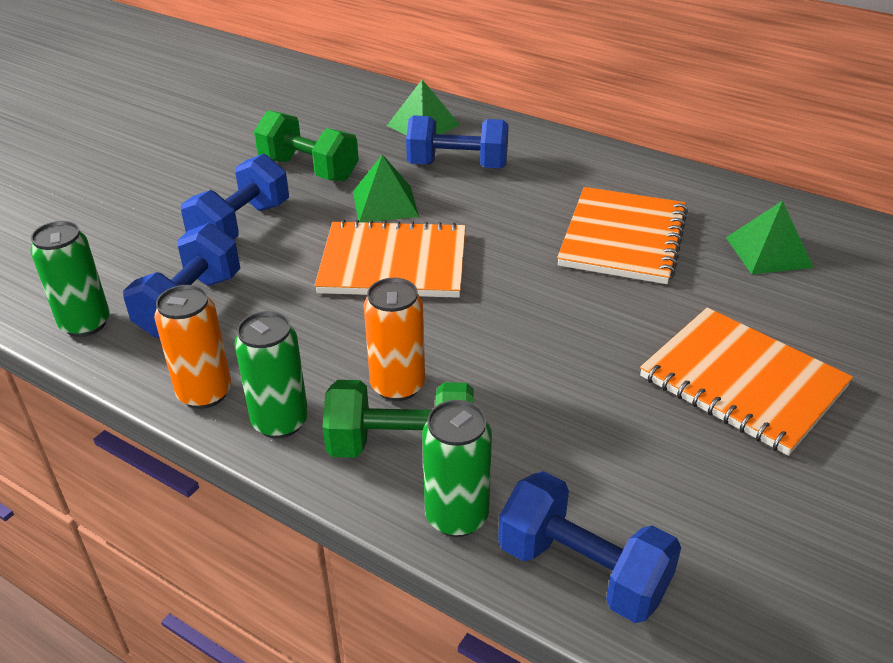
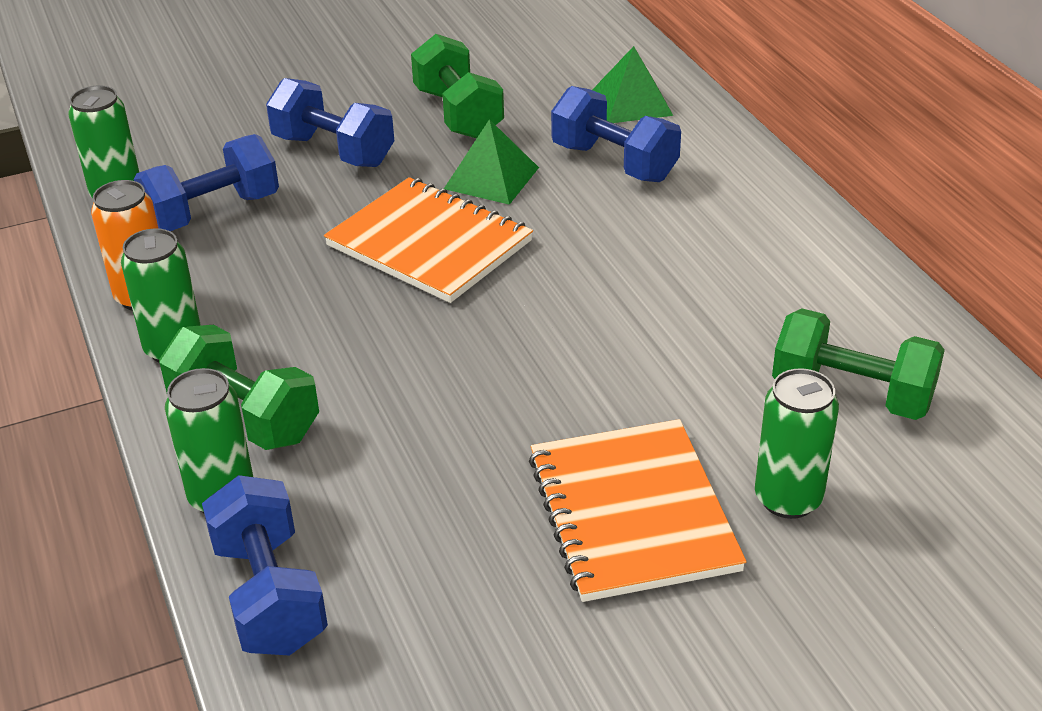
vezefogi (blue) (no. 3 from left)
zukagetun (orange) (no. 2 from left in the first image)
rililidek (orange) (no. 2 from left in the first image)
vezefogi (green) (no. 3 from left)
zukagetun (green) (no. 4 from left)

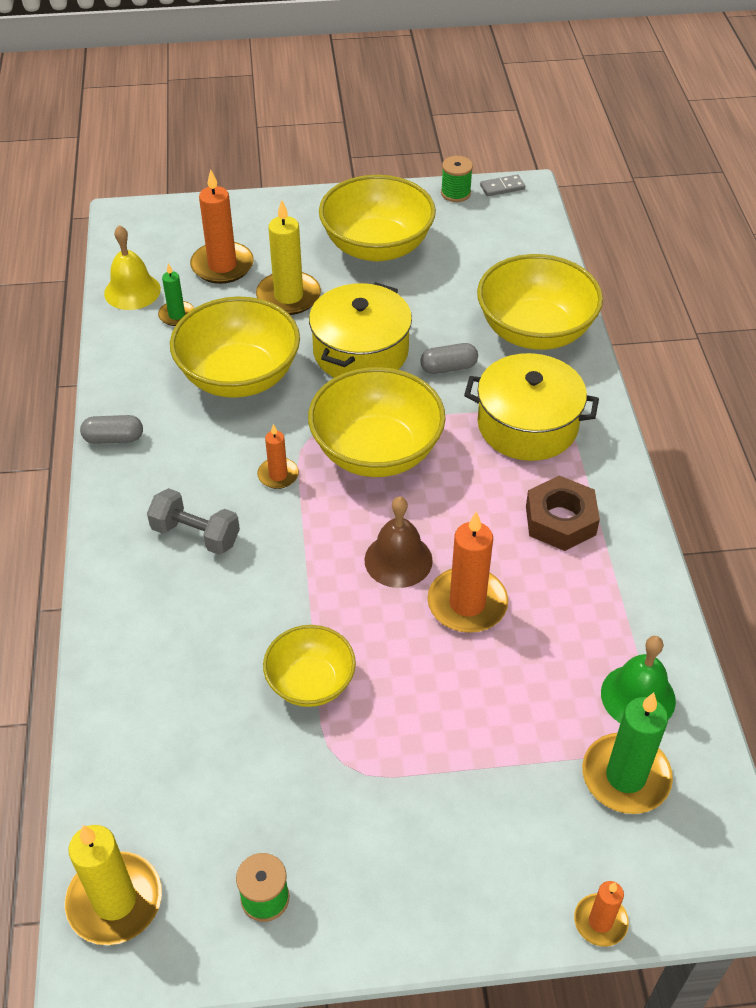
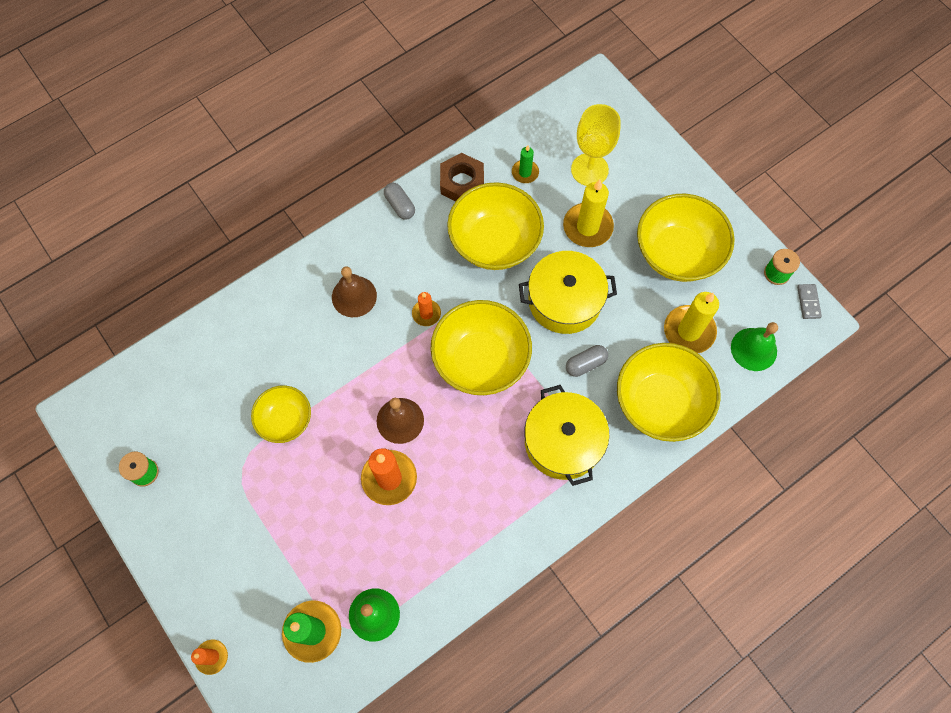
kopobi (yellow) (no. 2 from left)
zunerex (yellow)
zunerex (brown) (no. 1 from left)
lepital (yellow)
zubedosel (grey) (no. 2 from left)
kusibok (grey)
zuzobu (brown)
zunerex (green) (no. 2 from left)

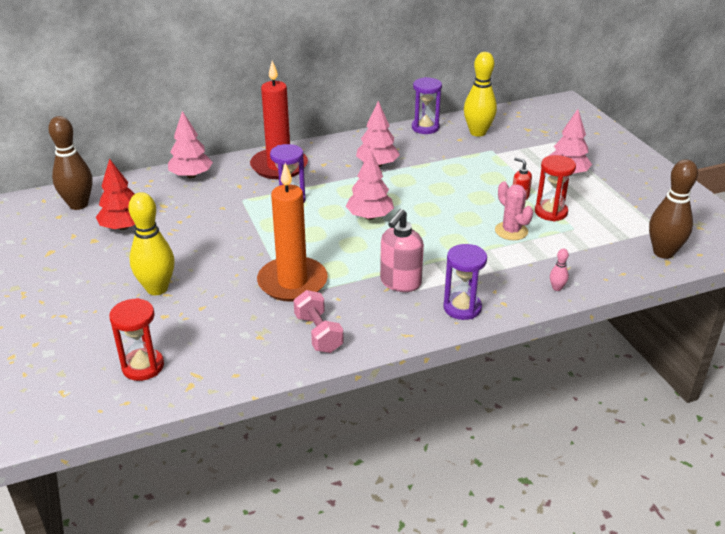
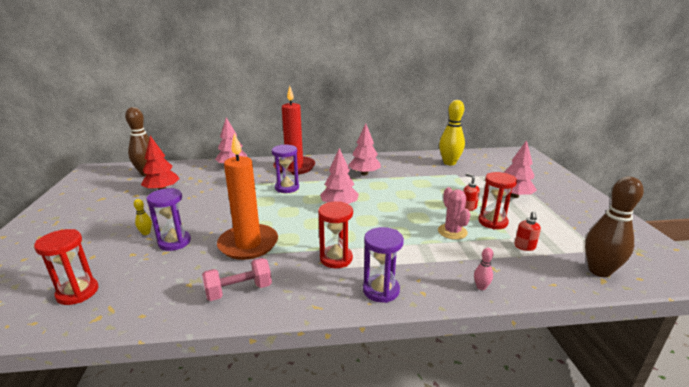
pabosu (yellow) (no. 1 from left)
vezefogi (pink)
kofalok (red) (no. 2 from left)
kofalok (purple) (no. 1 from left)
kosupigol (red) (no. 2 from left)

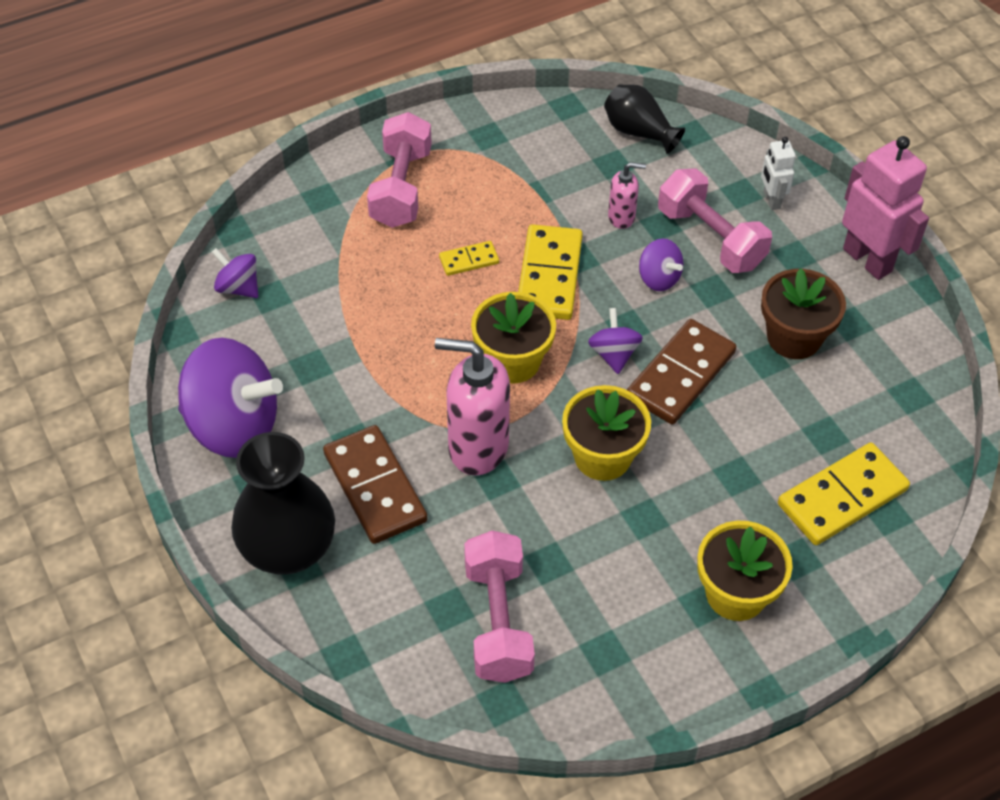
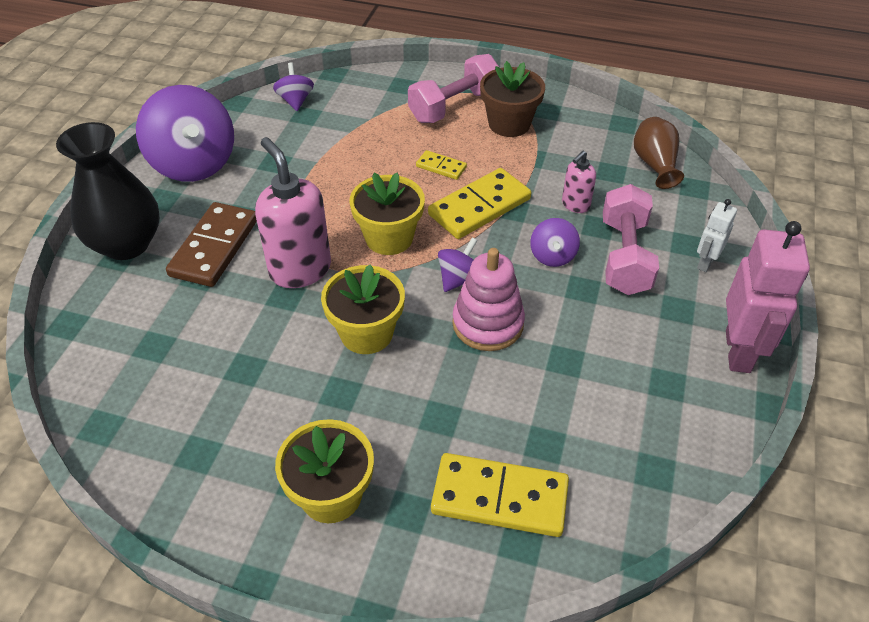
vezefogi (pink) (no. 2 from left in the first image)
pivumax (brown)
kosupigol (pink) (no. 2 from left)
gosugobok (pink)
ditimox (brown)

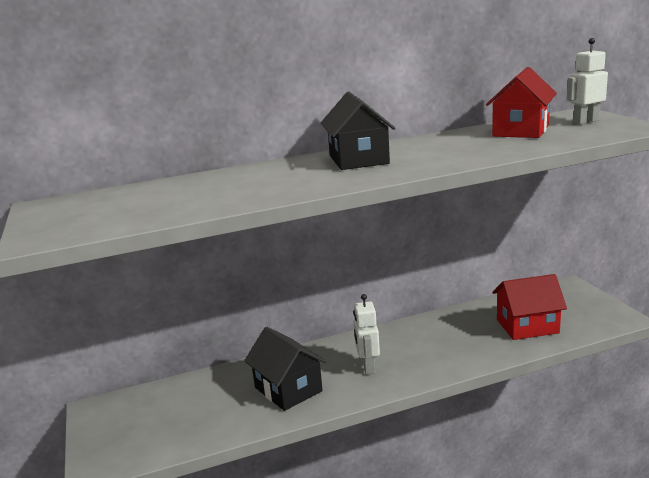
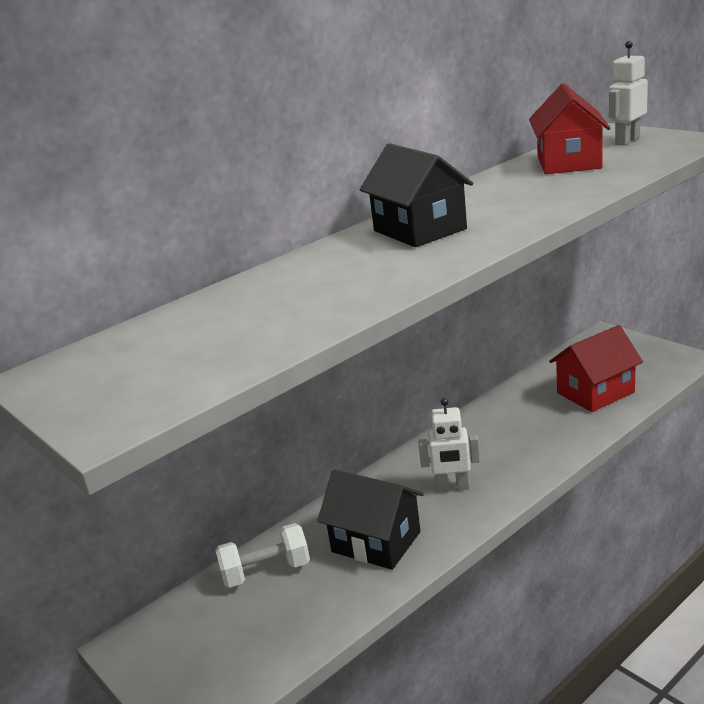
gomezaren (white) (no. 1 from left)
vezefogi (white)

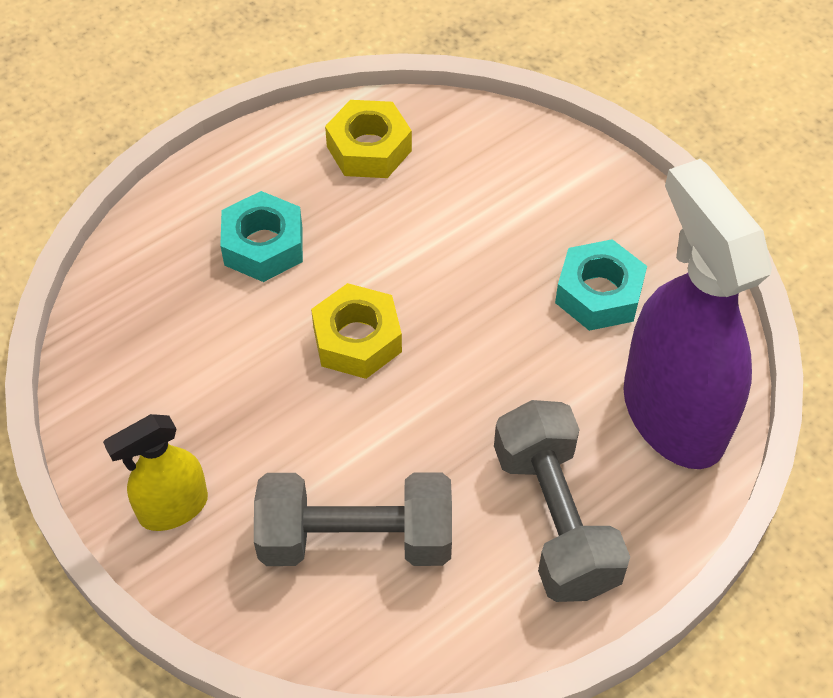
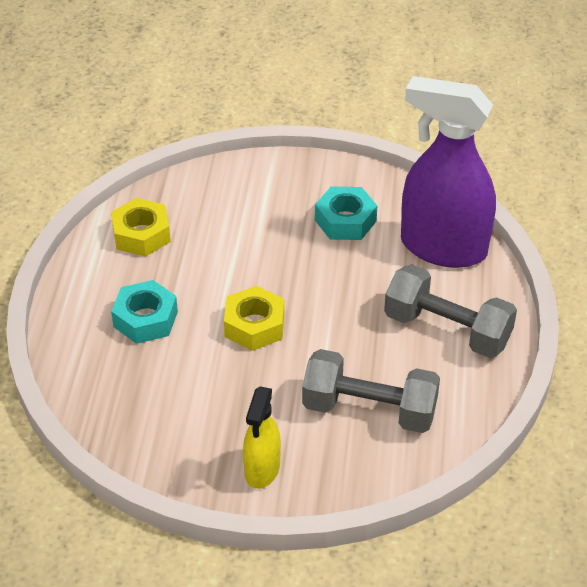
vezefogi (grey) (no. 1 from left)

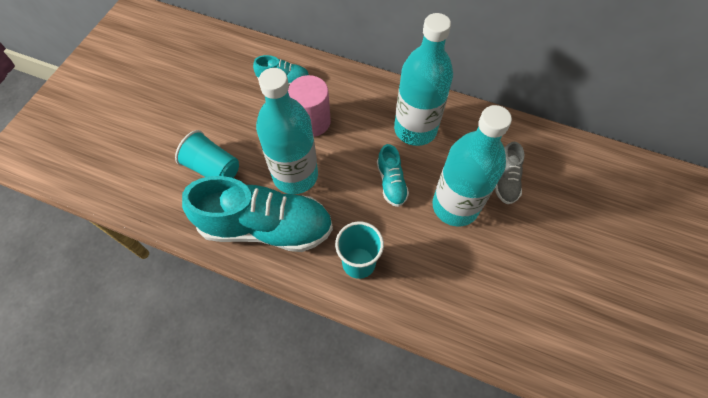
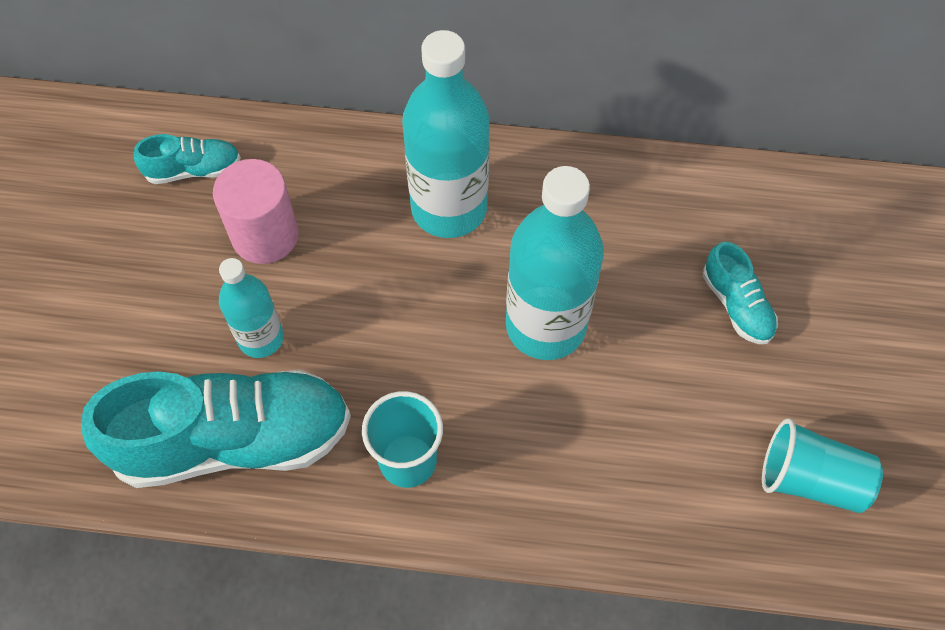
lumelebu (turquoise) (no. 2 from left)
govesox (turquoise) (no. 1 from left)
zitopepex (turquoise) (no. 3 from left)
zitopepex (grey)

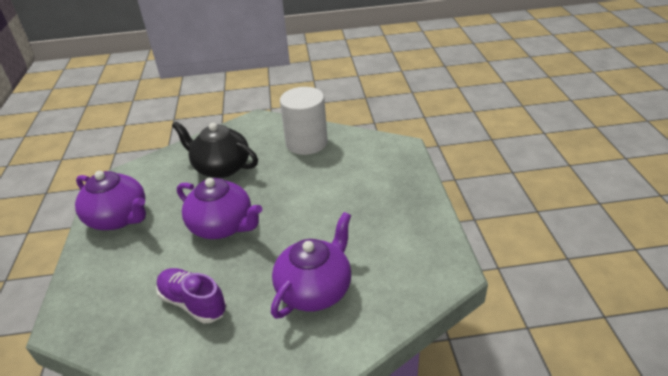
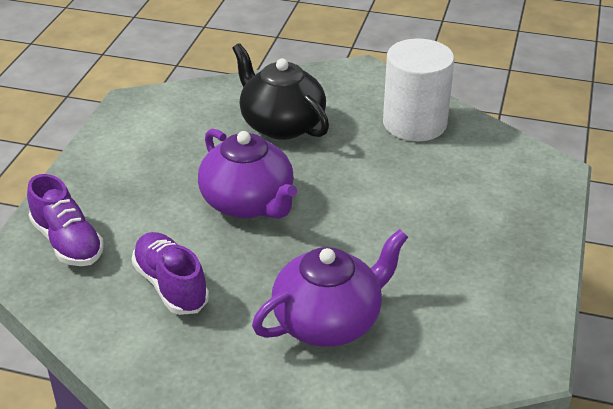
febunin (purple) (no. 1 from left in the first image)
zitopepex (purple) (no. 1 from left)

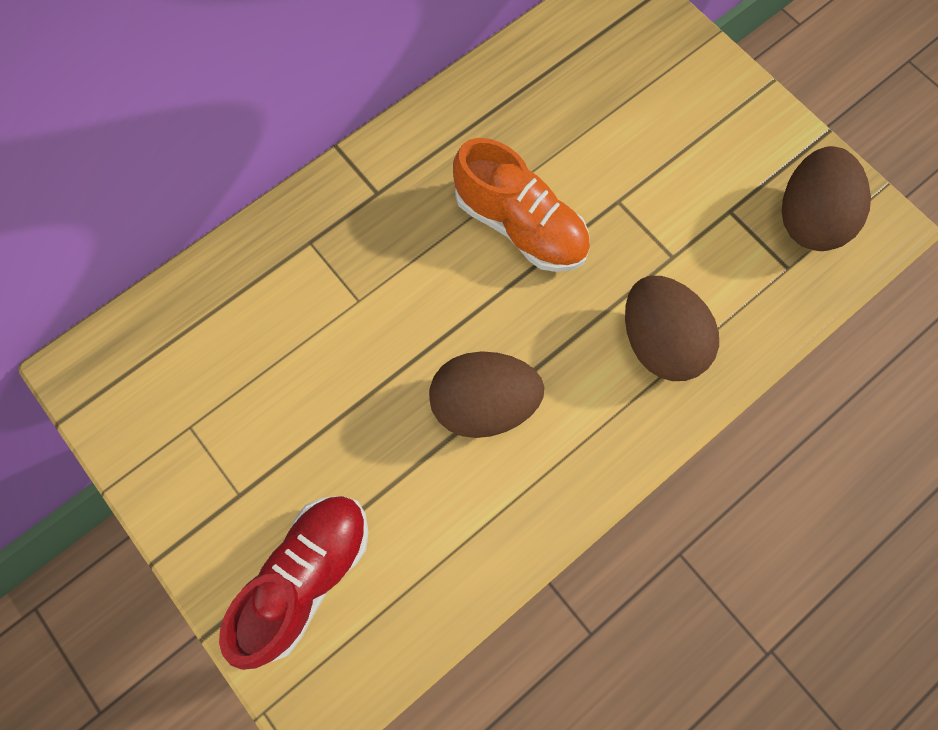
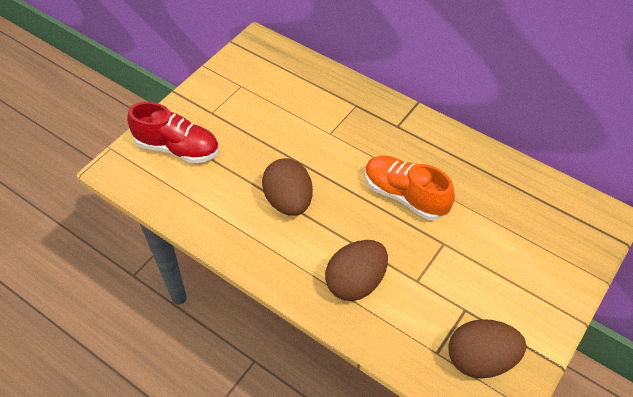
zitopepex (orange)

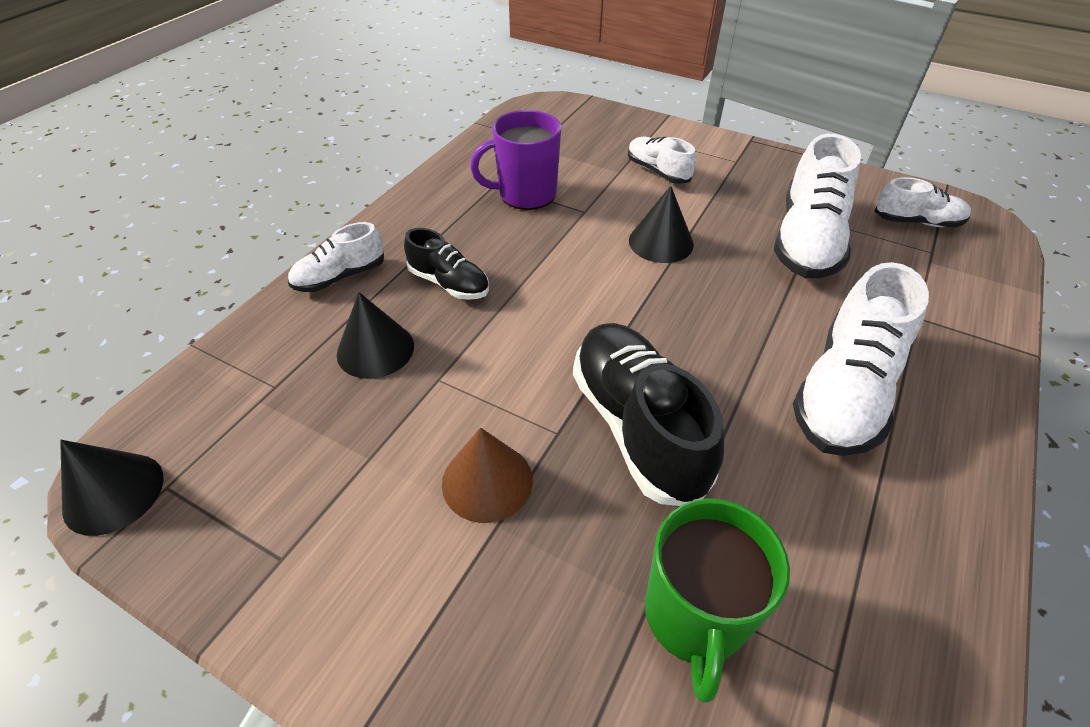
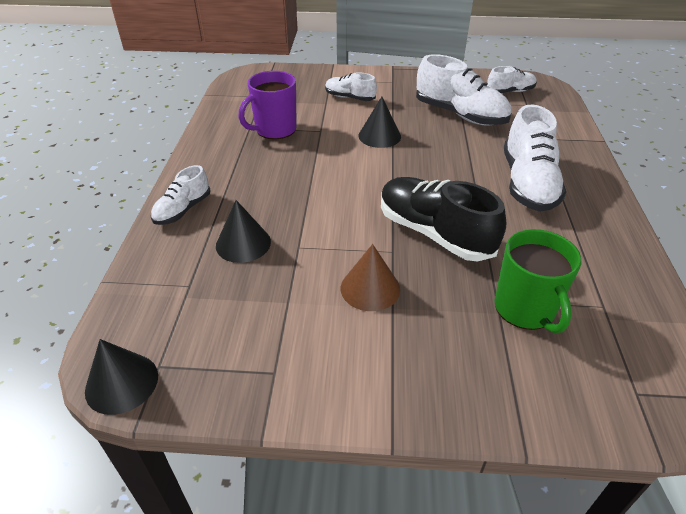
zitopepex (black) (no. 1 from left in the first image)
zitopepex (white) (no. 3 from left)

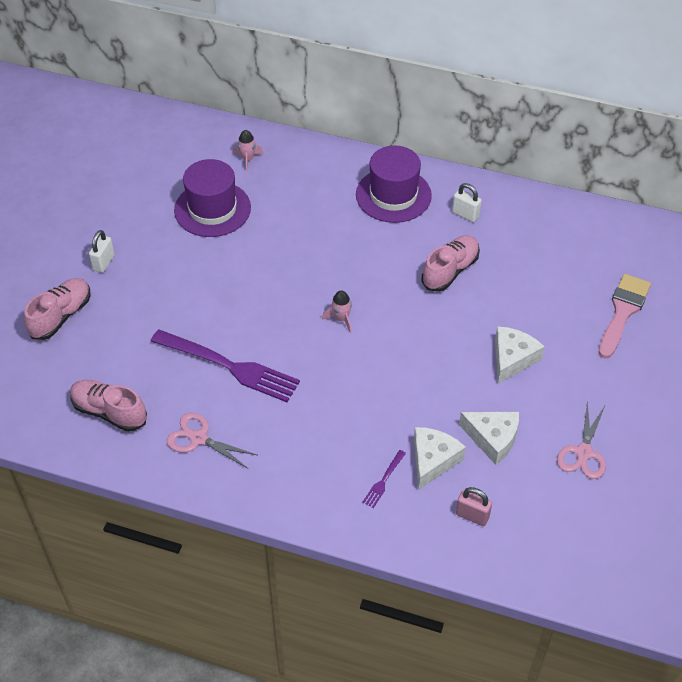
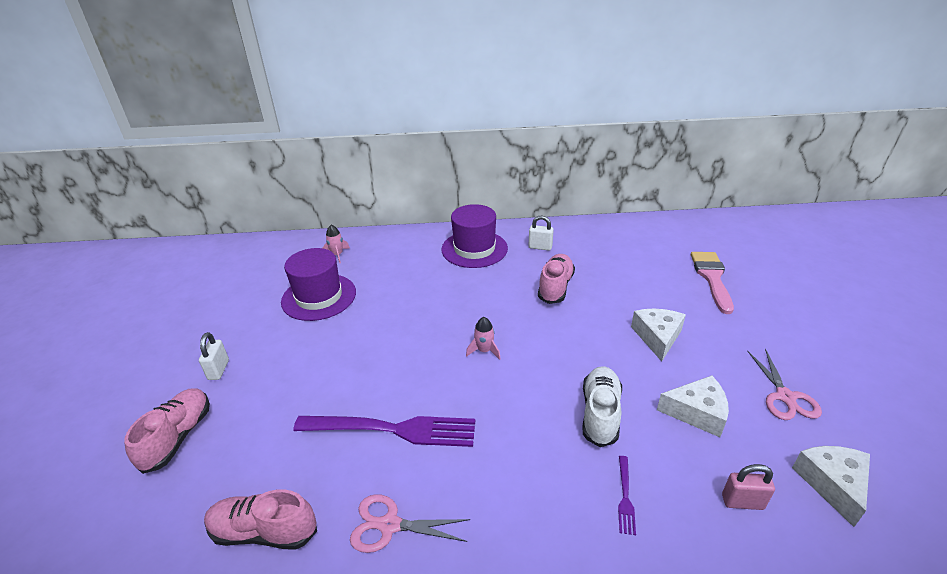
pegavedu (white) (no. 3 from left)
zitopepex (white)

